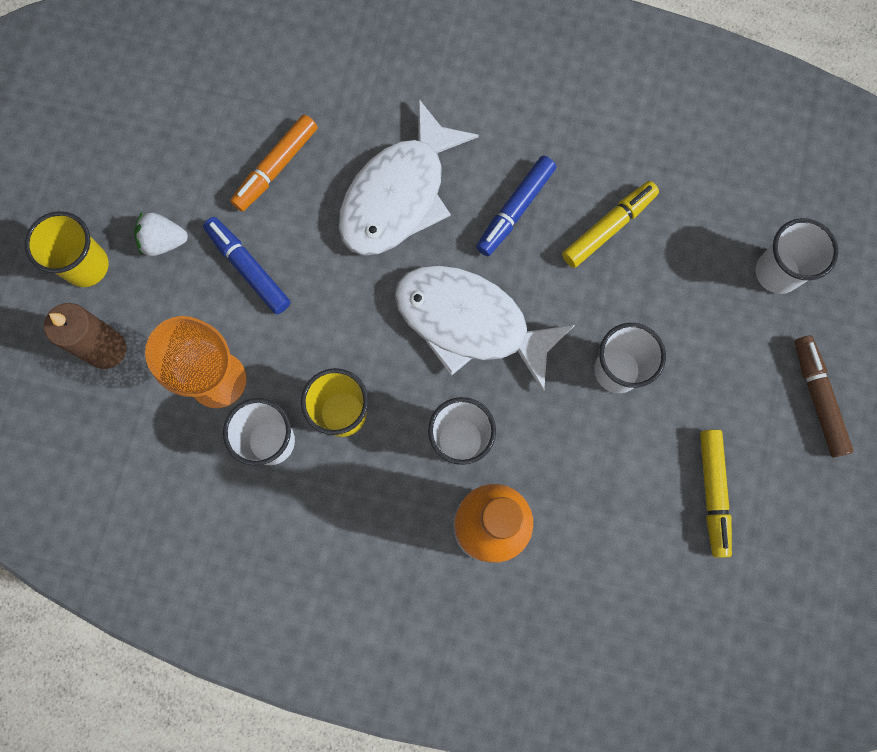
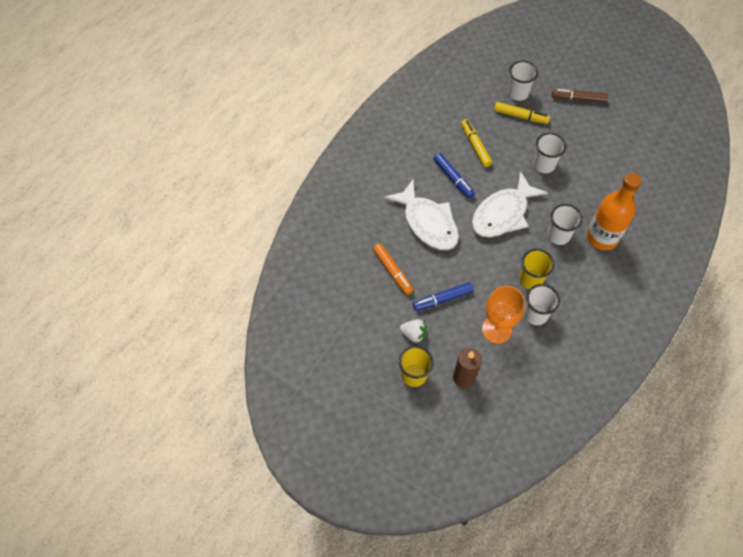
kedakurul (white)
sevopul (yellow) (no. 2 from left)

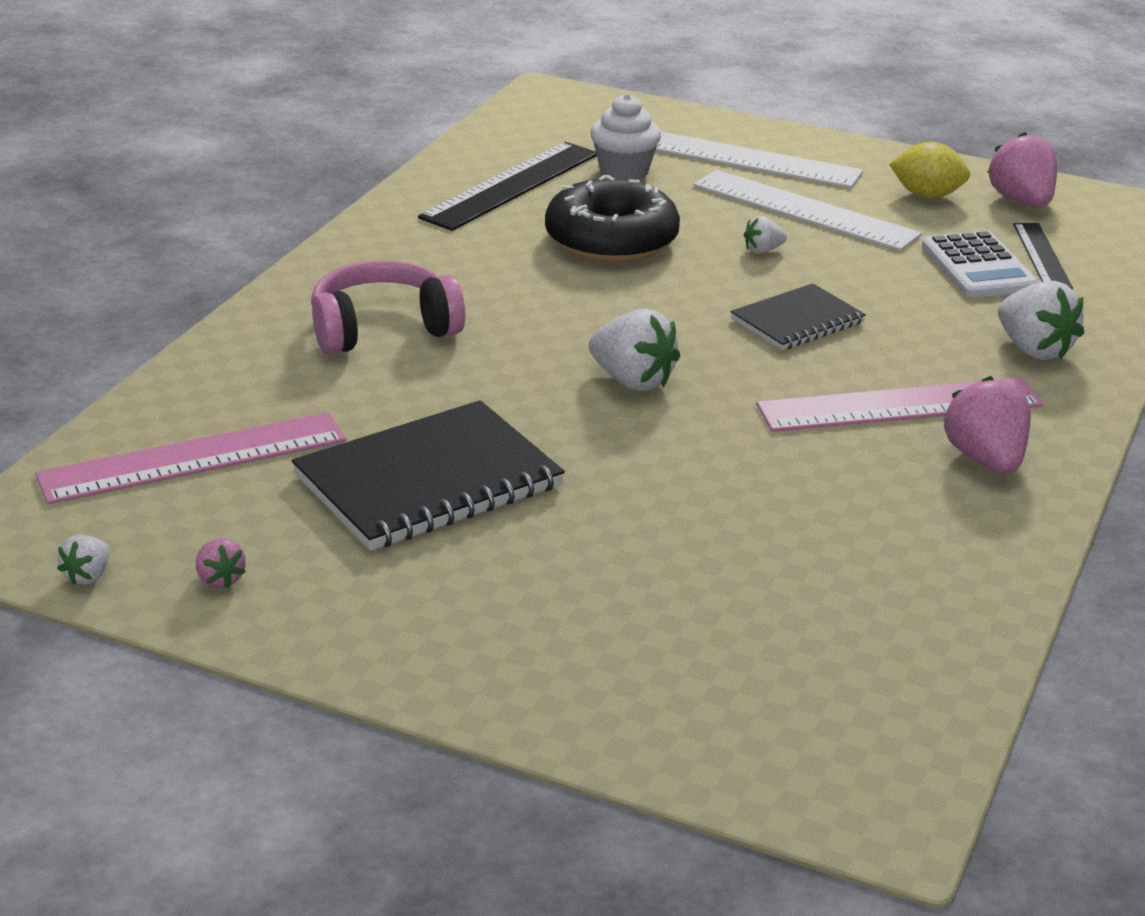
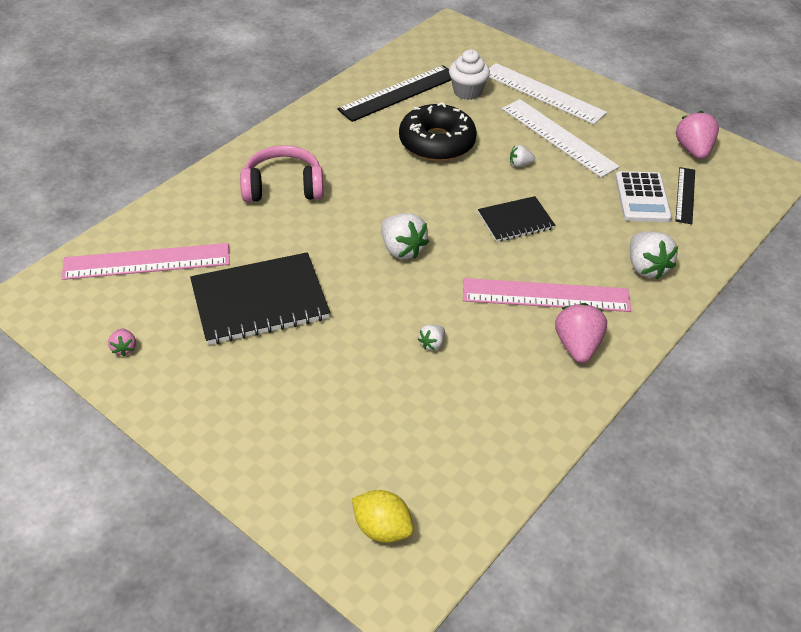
kedakurul (white) (no. 2 from left)
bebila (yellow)

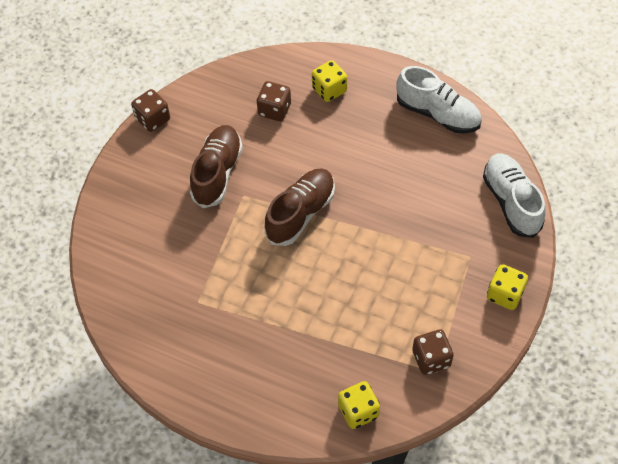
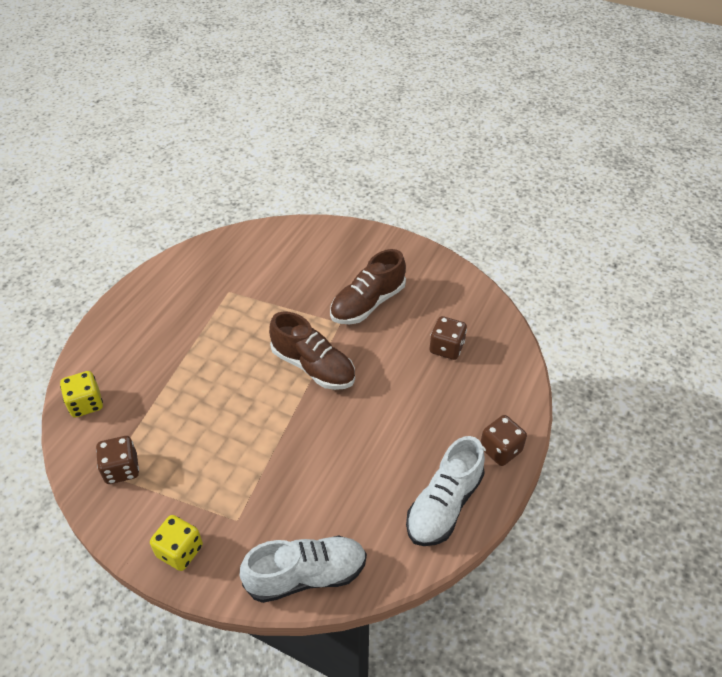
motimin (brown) (no. 3 from left)
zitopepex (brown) (no. 2 from left)
motimin (yellow) (no. 1 from left in the first image)

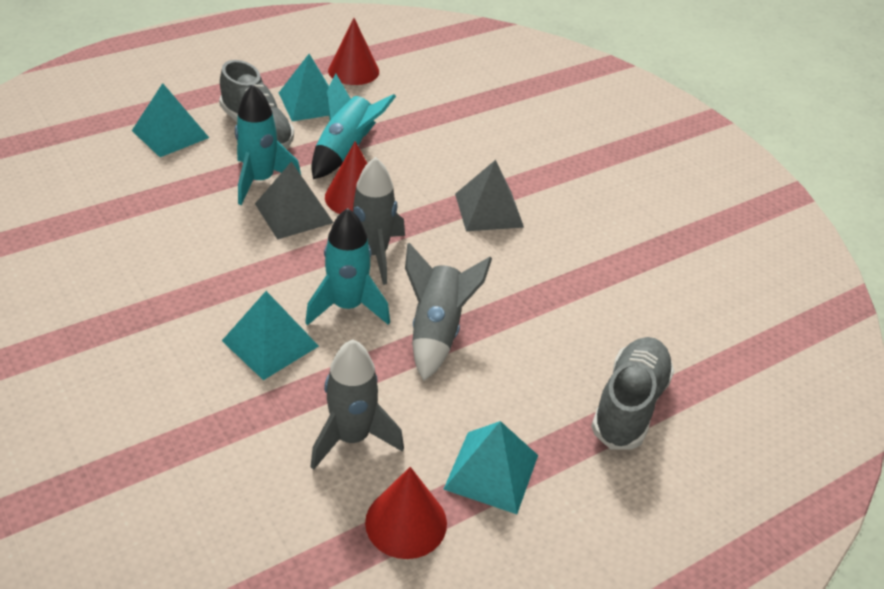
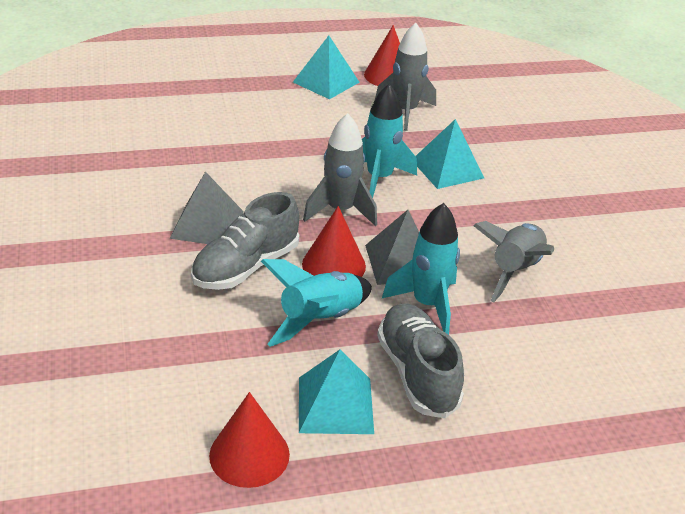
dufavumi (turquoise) (no. 1 from left in the first image)
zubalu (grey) (no. 3 from left)
zitopepex (grey) (no. 1 from left)

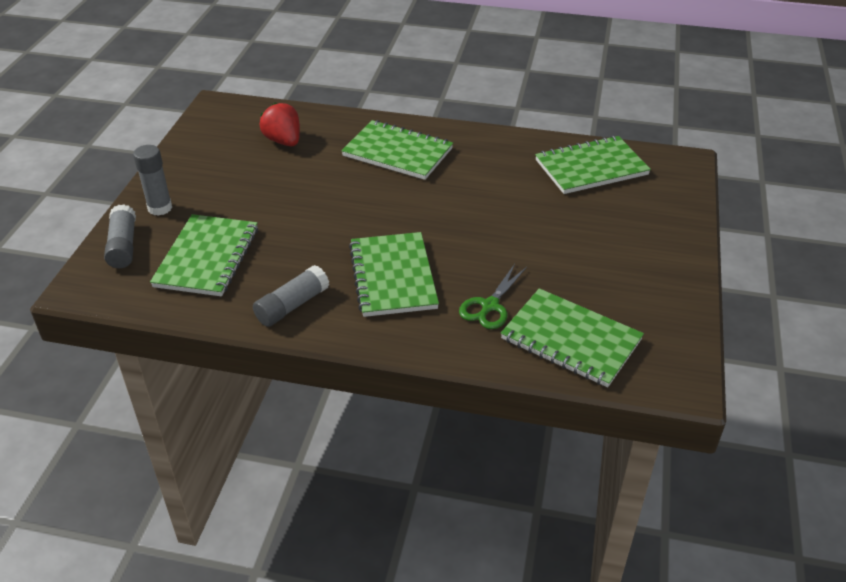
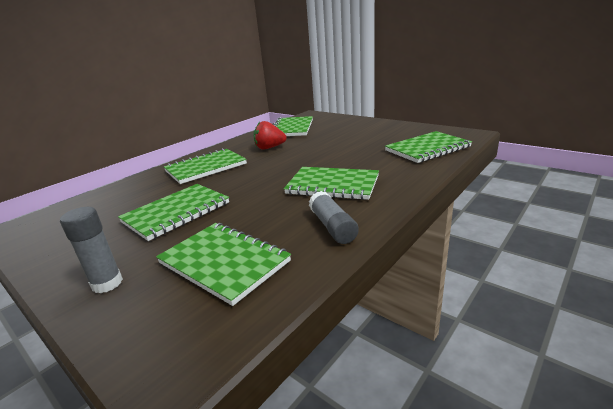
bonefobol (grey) (no. 1 from left in the first image)
kedakurul (red)
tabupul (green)
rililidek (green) (no. 1 from left)

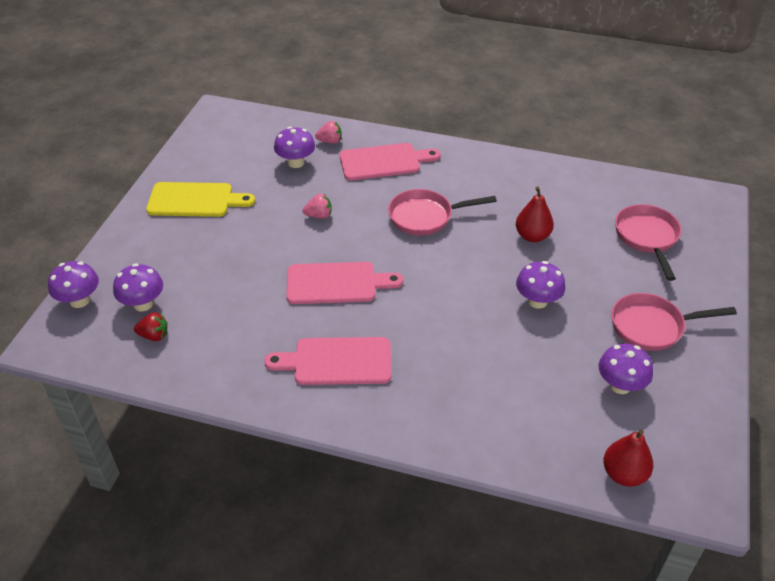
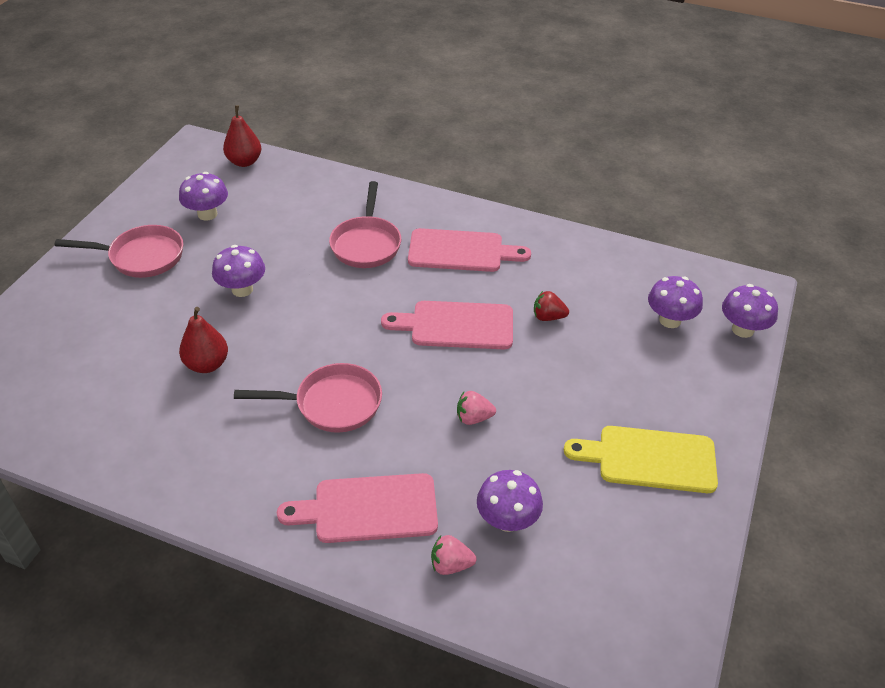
kedakurul (red)
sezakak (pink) (no. 3 from left)

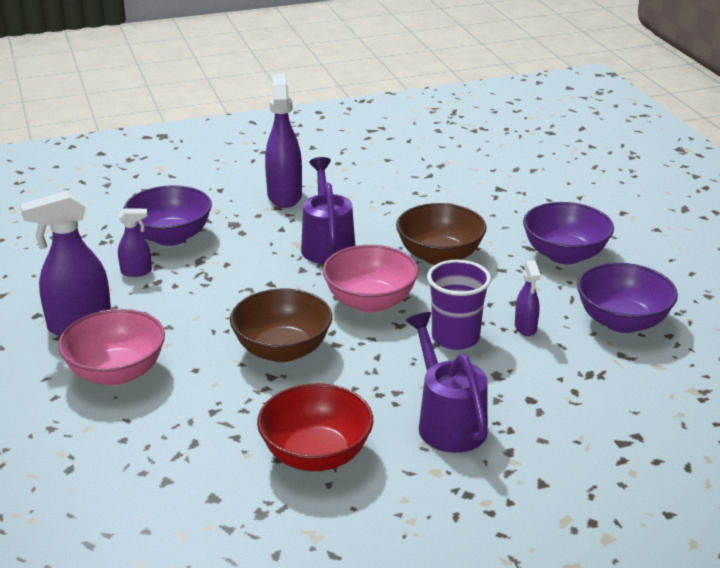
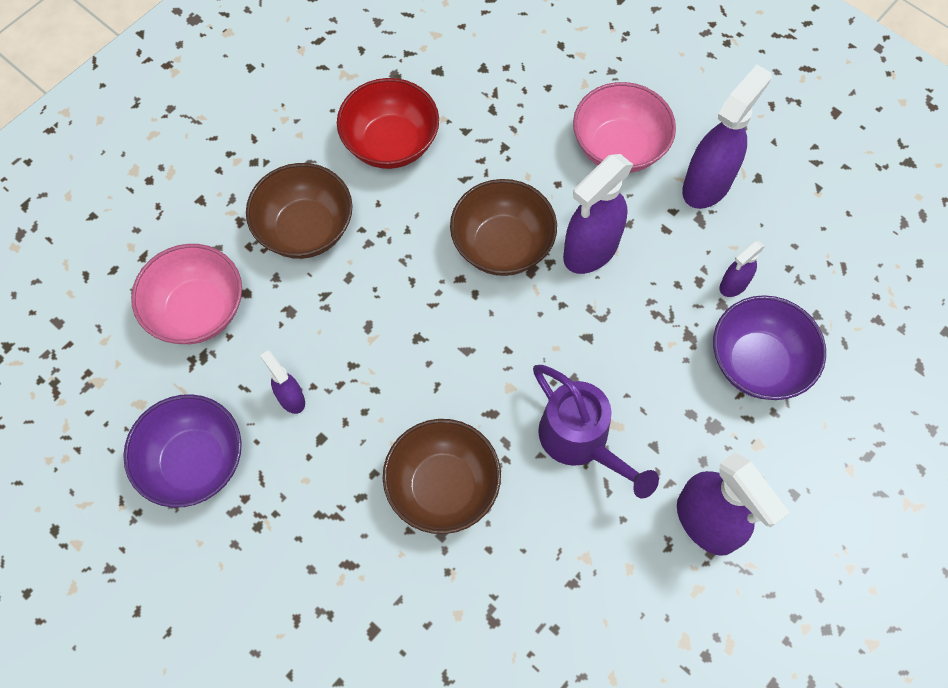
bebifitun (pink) (no. 1 from left)
bebifitun (brown) (no. 1 from left)
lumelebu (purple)
bebifitun (purple) (no. 2 from left in the first image)
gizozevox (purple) (no. 2 from left)

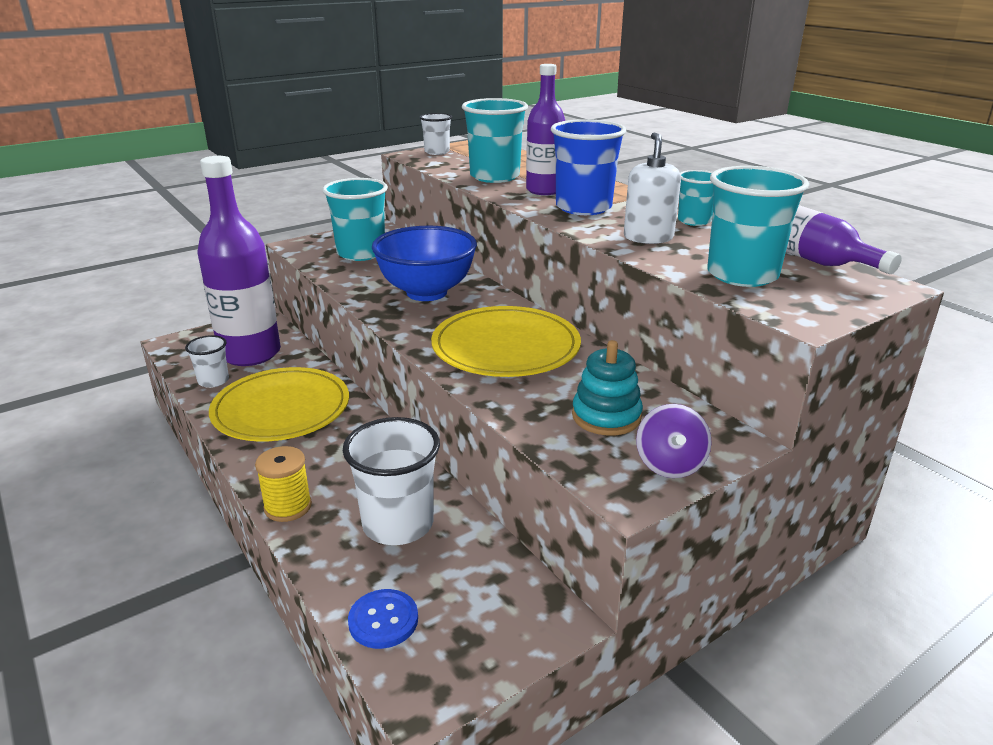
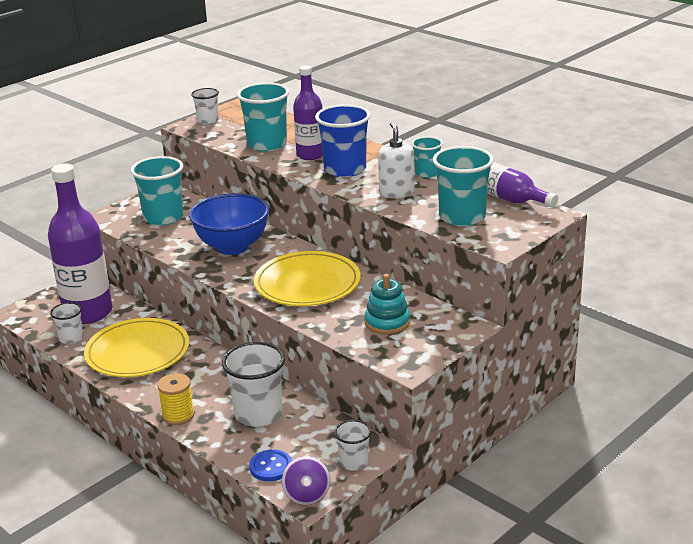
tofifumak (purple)
lumelebu (white) (no. 4 from left)

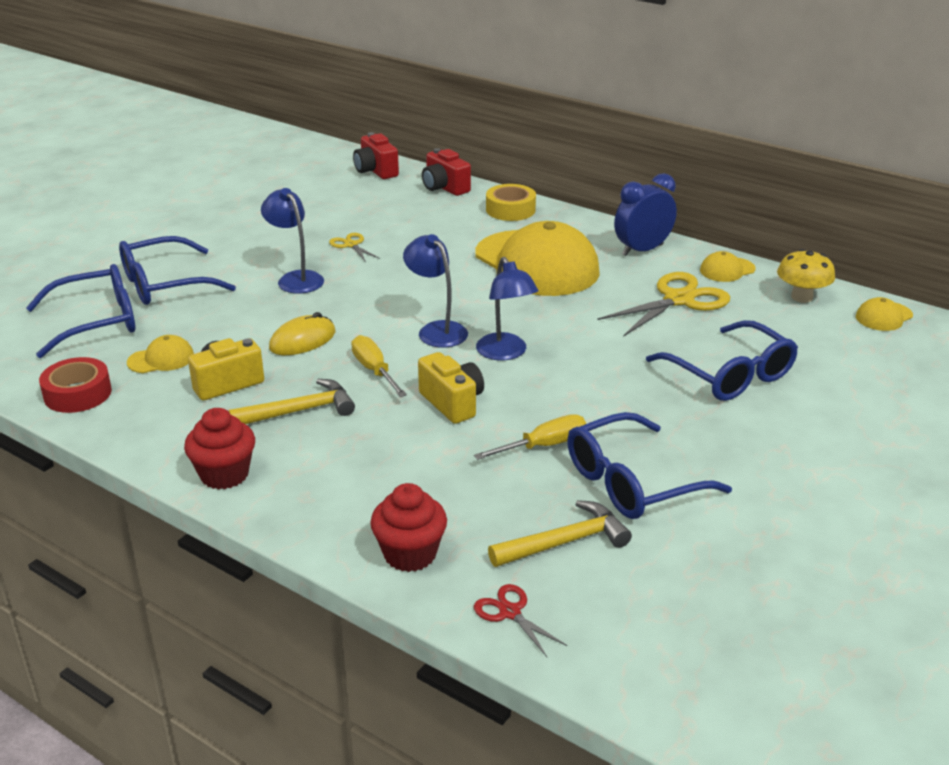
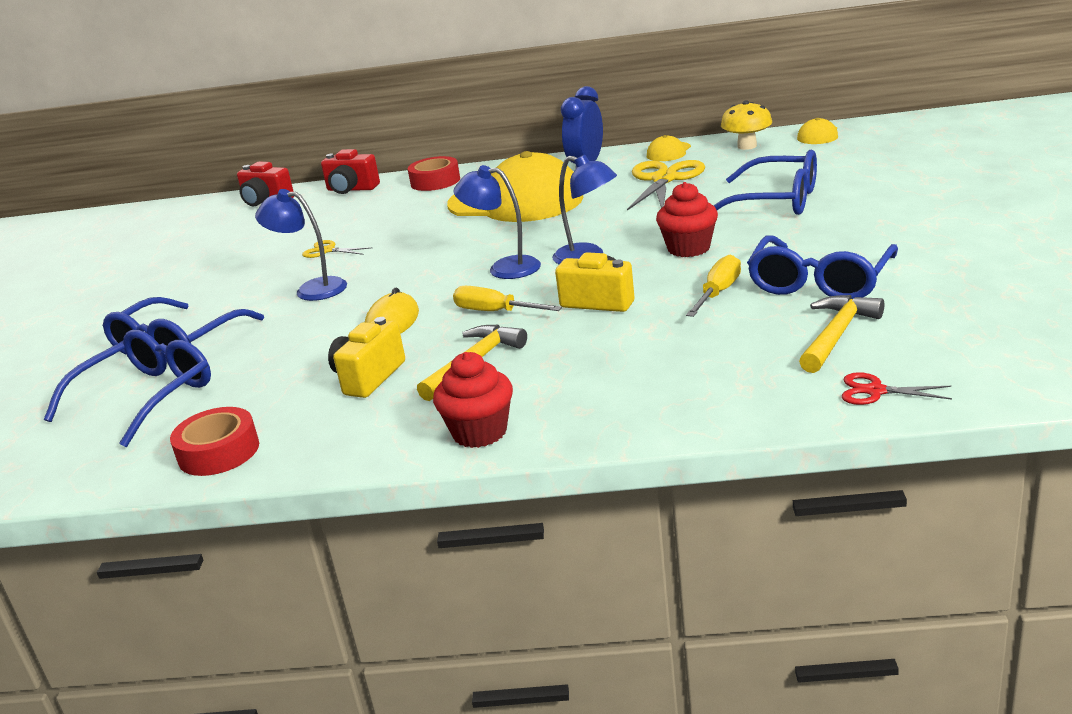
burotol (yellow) (no. 1 from left in the first image)
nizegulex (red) (no. 2 from left)
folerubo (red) (no. 2 from left)

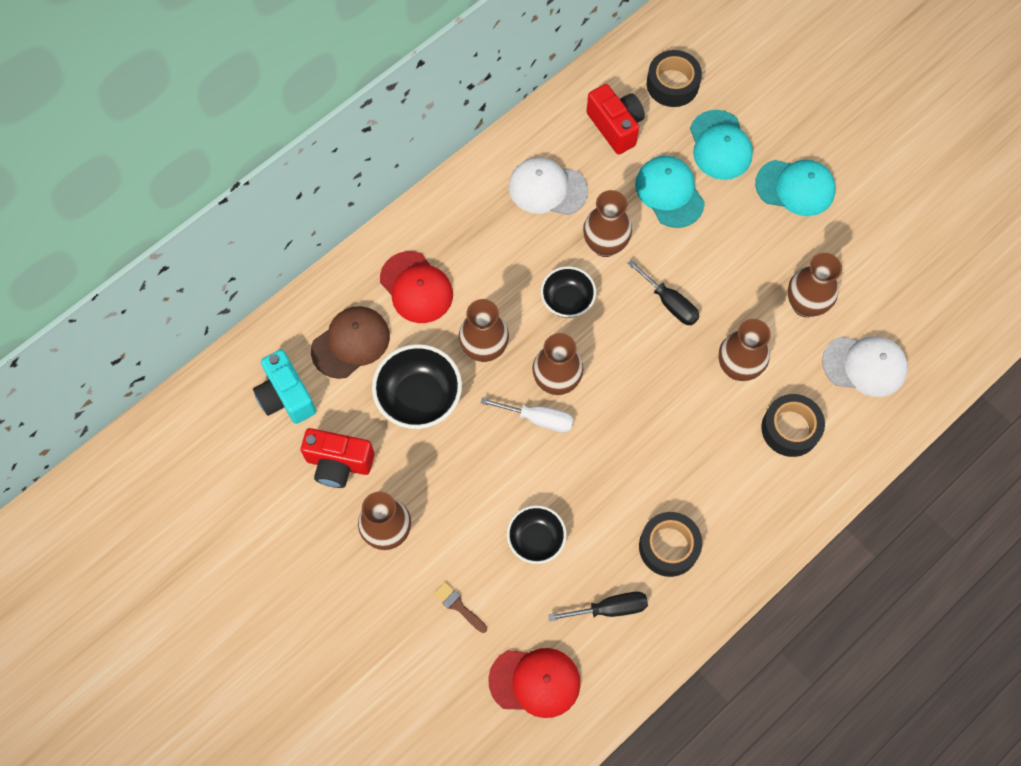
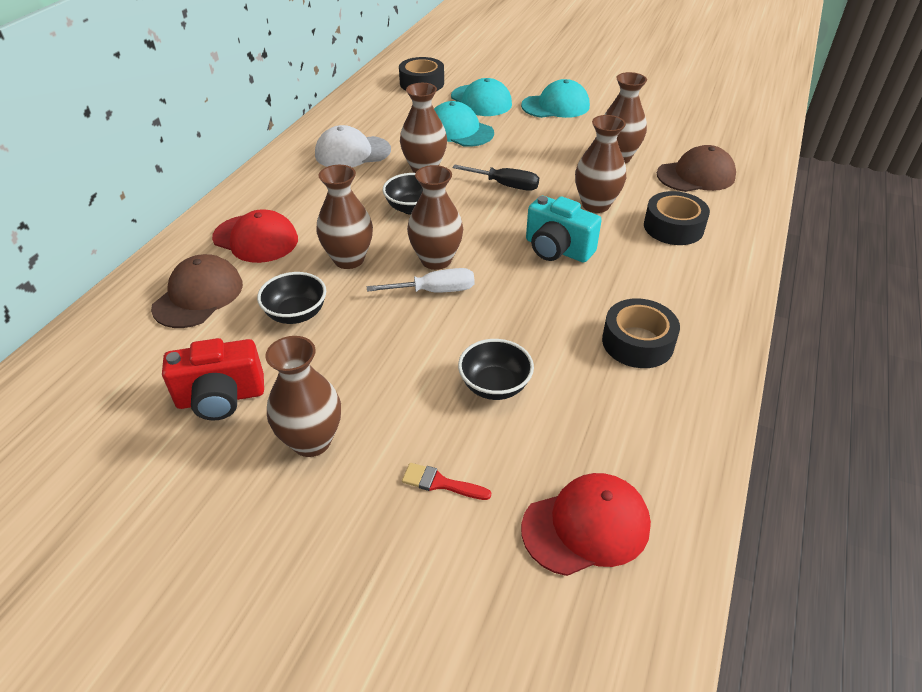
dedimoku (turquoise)
bebifitun (black) (no. 1 from left)
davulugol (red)
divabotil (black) (no. 1 from left in the first image)
dedimoku (red) (no. 2 from left in the first image)
burotol (brown) (no. 2 from left)

